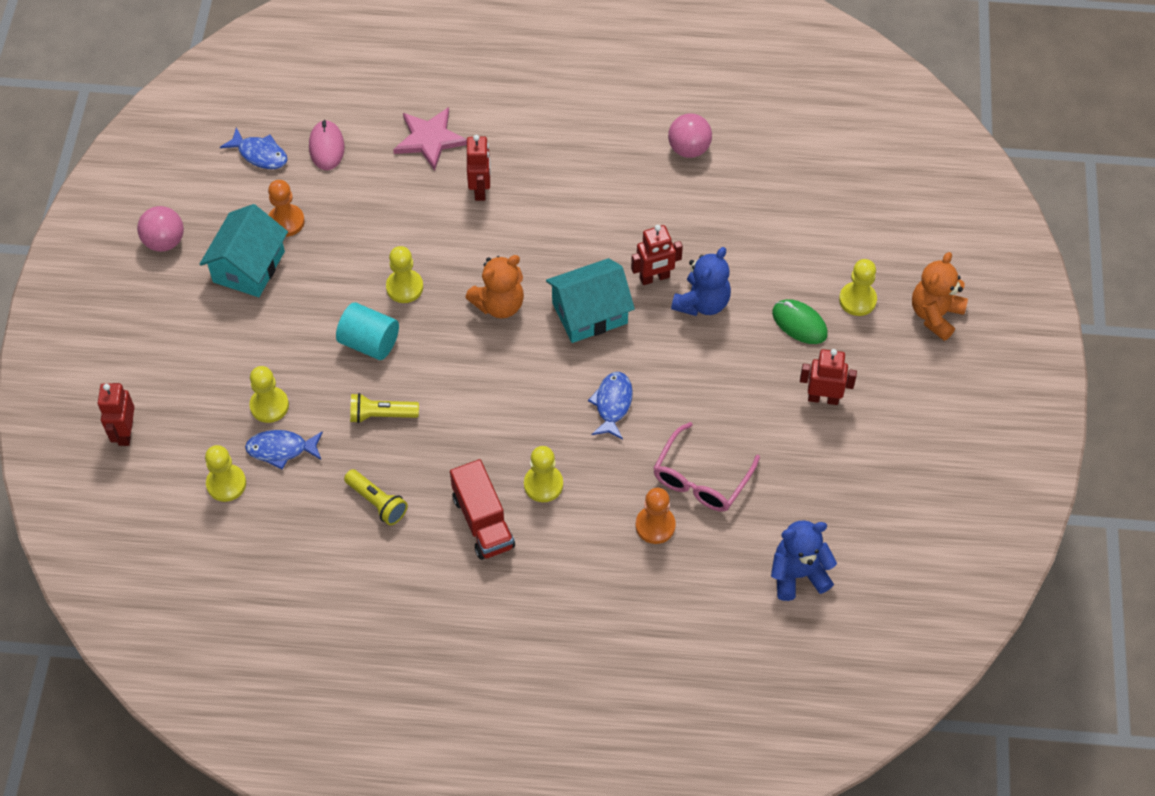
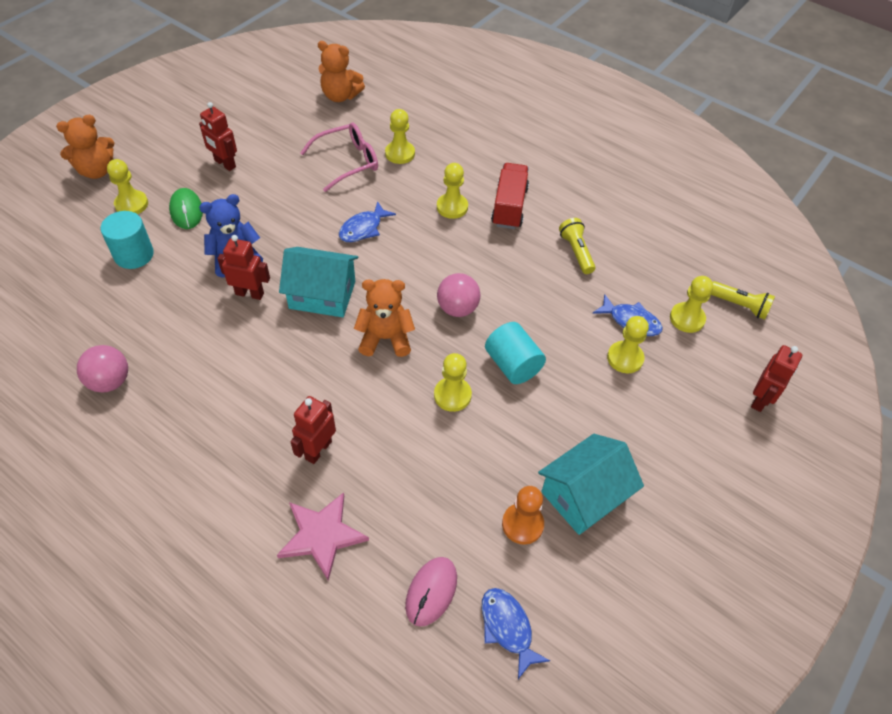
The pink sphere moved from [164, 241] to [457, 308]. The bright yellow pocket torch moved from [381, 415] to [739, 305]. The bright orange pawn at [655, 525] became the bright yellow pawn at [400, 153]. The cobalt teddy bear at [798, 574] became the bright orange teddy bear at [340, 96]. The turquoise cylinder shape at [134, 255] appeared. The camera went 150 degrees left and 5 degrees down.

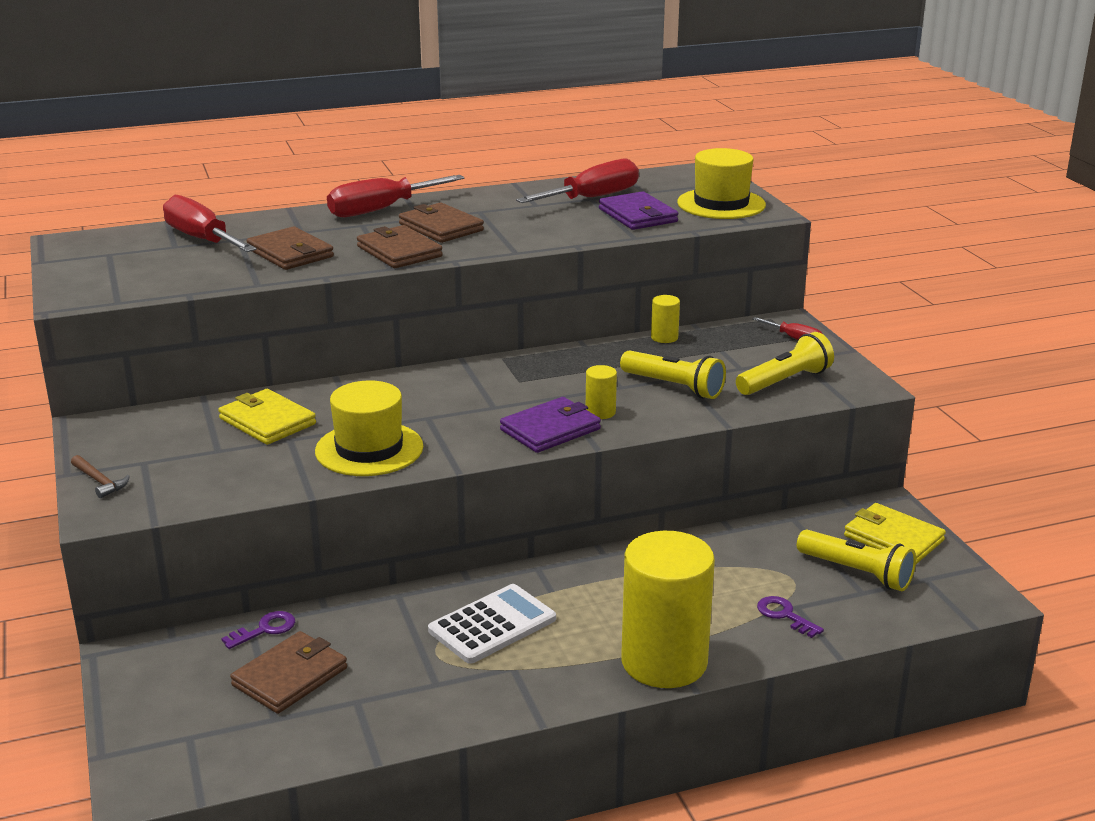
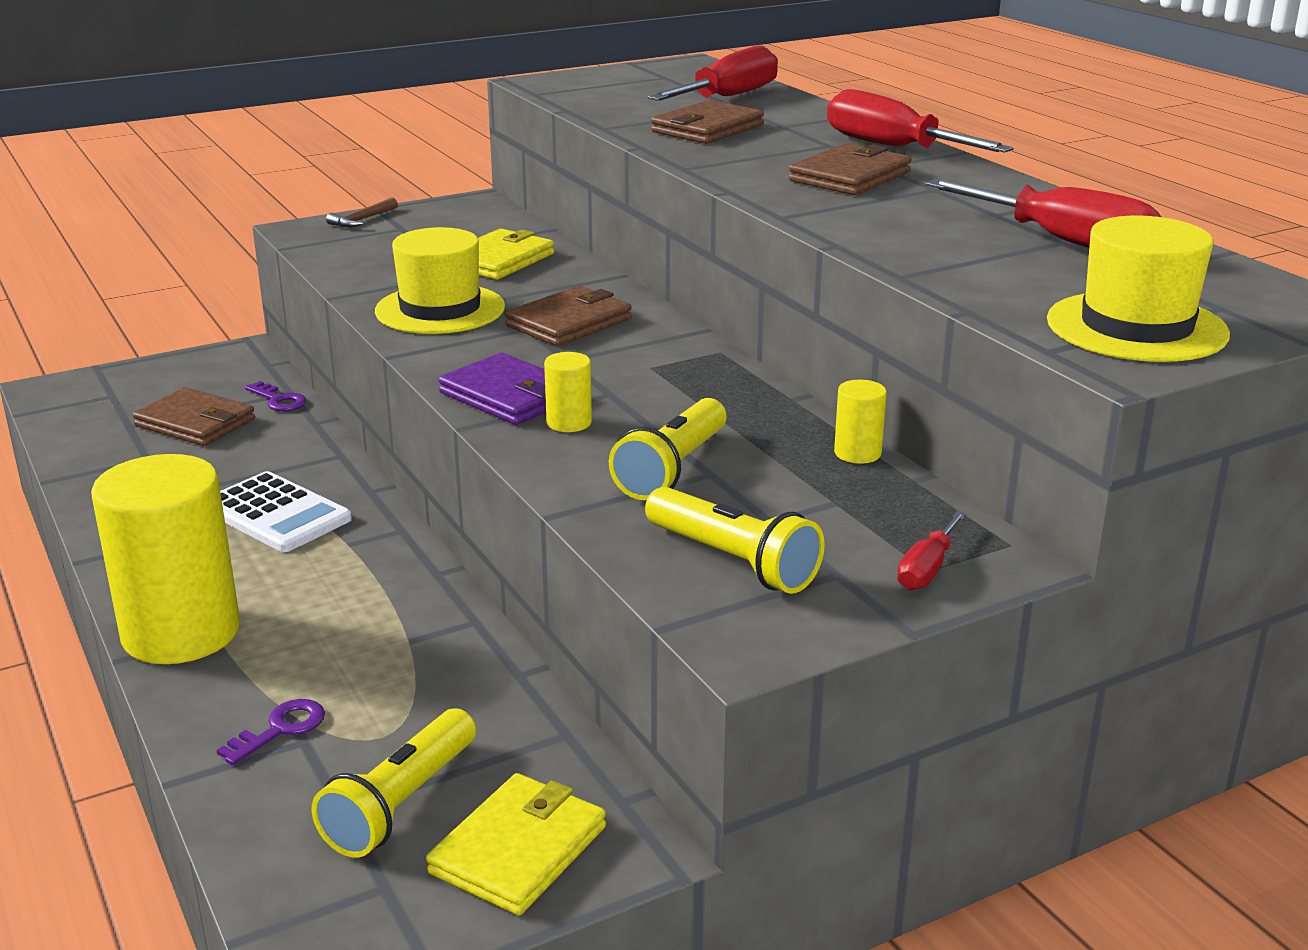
The royal purple wallet at [637, 215] disappeared. The brown wallet moved from [399, 251] to [569, 322]. The camera went 80 degrees right and 0 degrees up.

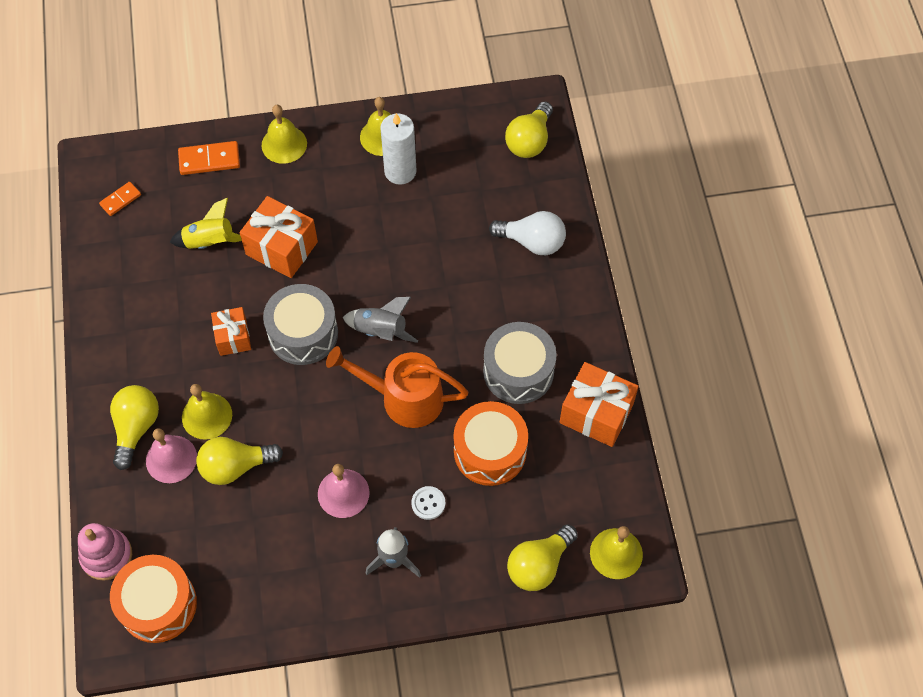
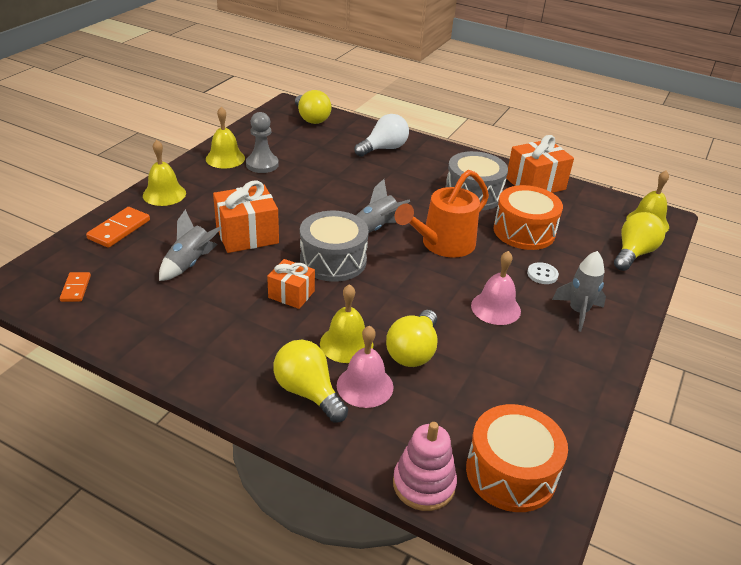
The snow-white wax candle at [400, 171] was replaced by the ash-grey pawn at [262, 164]. The bright yellow toy rocket at [210, 242] became the ash-grey toy rocket at [189, 264]. The bright yellow light bulb at [539, 565] turned 135 degrees counterclockwise. The camera went 55 degrees left and 25 degrees down.

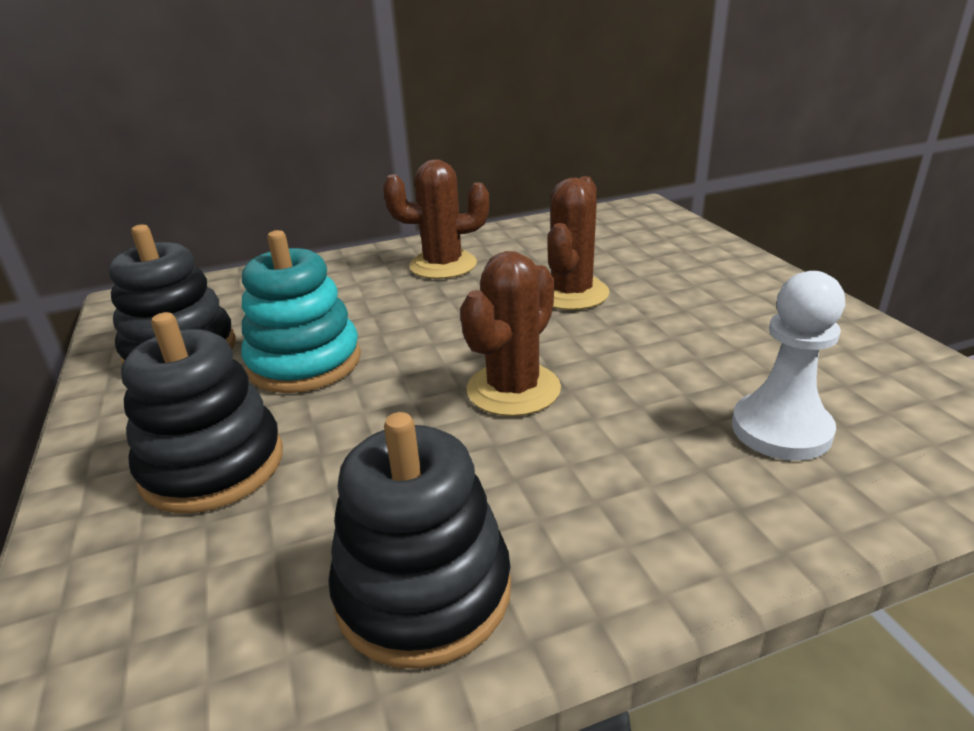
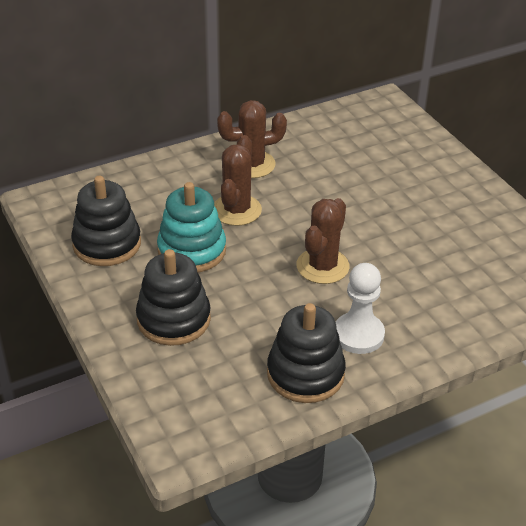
The brown prickly plant moved from [571, 293] to [236, 210]. The snow-white pawn moved from [781, 429] to [358, 335]. The camera went 10 degrees left and 10 degrees up.

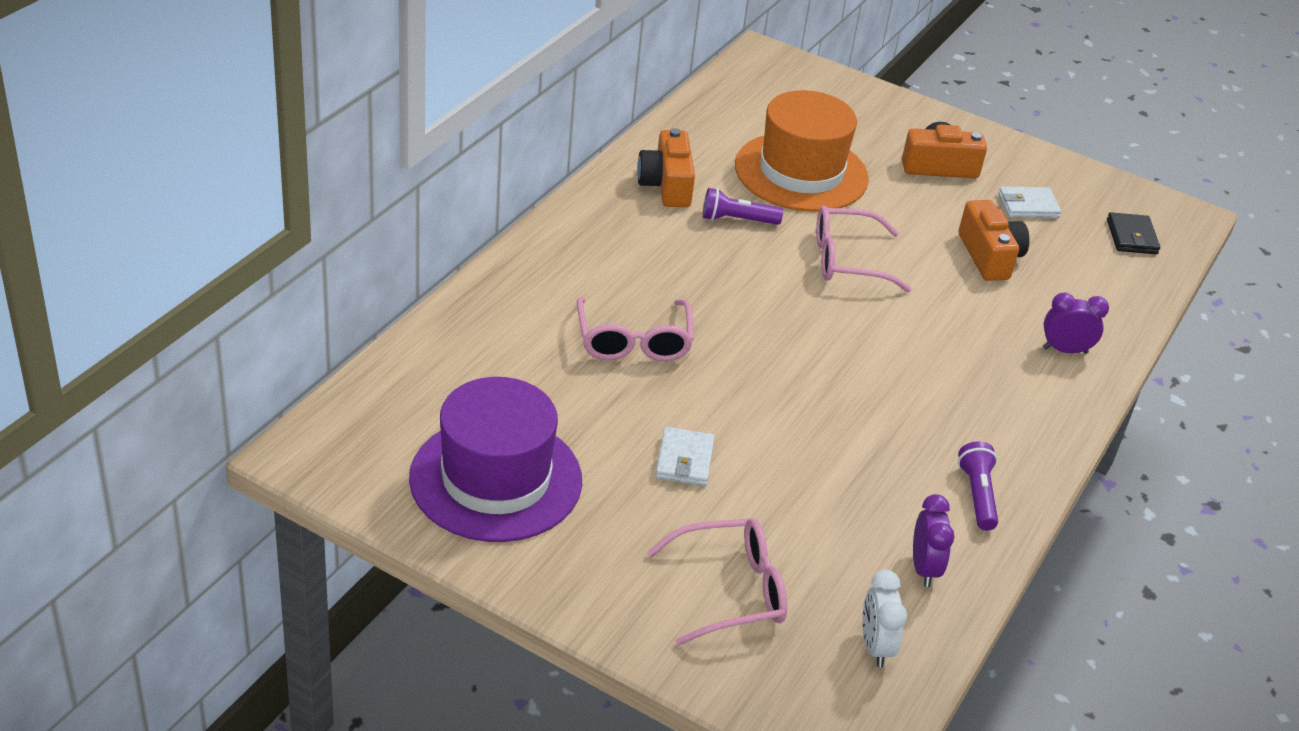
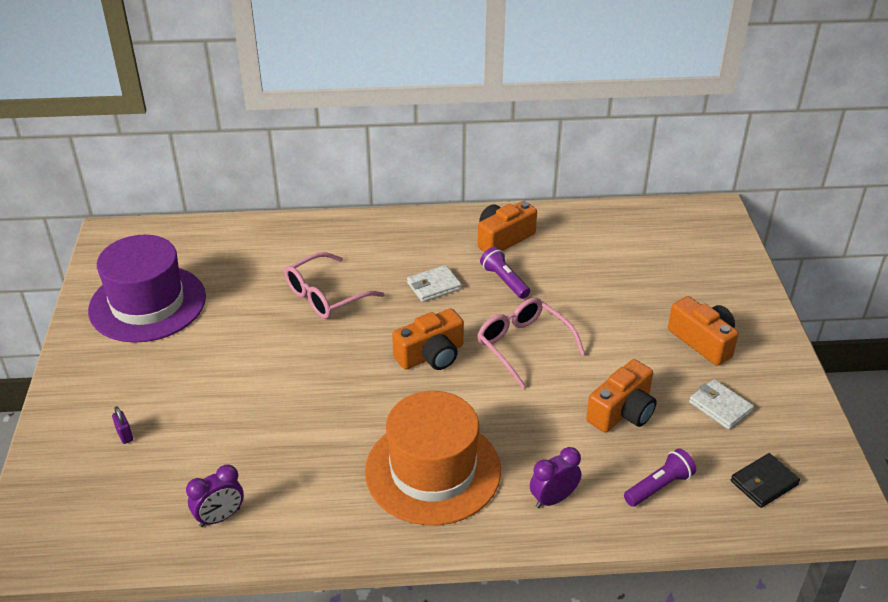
The bright orange top hat moved from [801, 172] to [433, 470]. The royal purple alarm clock at [1065, 350] turned 90 degrees counterclockwise. The snow-white wallet moved from [684, 460] to [434, 286]. The royal purple pocket torch moved from [977, 495] to [659, 487]. The pink spectacles at [730, 591] was replaced by the royal purple padlock at [125, 435]. The snow-white alarm clock at [875, 646] disappeared. The bright orange photo camera at [431, 355] appeared. The camera went 60 degrees right and 0 degrees up.

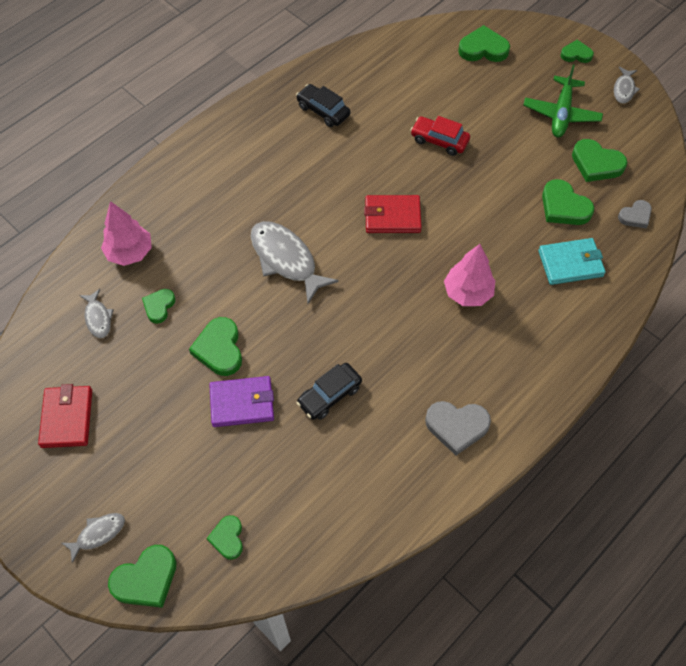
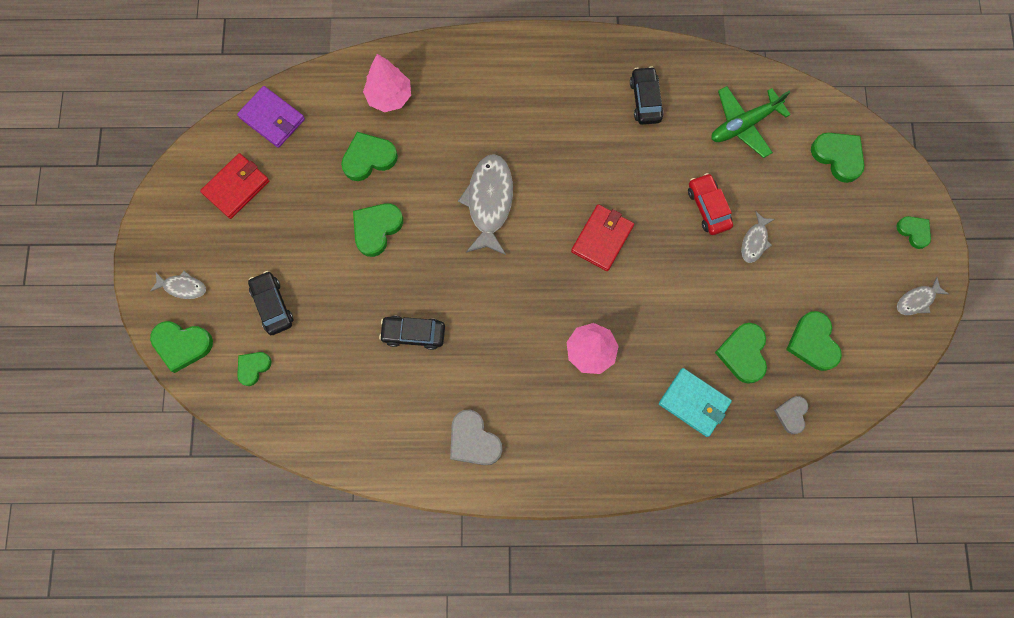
The leaf-green plane moved from [561, 114] to [743, 125]. The crimson wallet at [392, 216] turned 75 degrees clockwise. The ash-grey heart at [635, 216] turned 90 degrees clockwise. The ash-grey fish figure moved from [98, 318] to [754, 241]. The leaf-green heart at [159, 306] changed to 1.59 times the size. The royal purple wallet moved from [242, 403] to [272, 118]. The jet-black toy car at [272, 305] appeared. The camera went 45 degrees right and 15 degrees up.

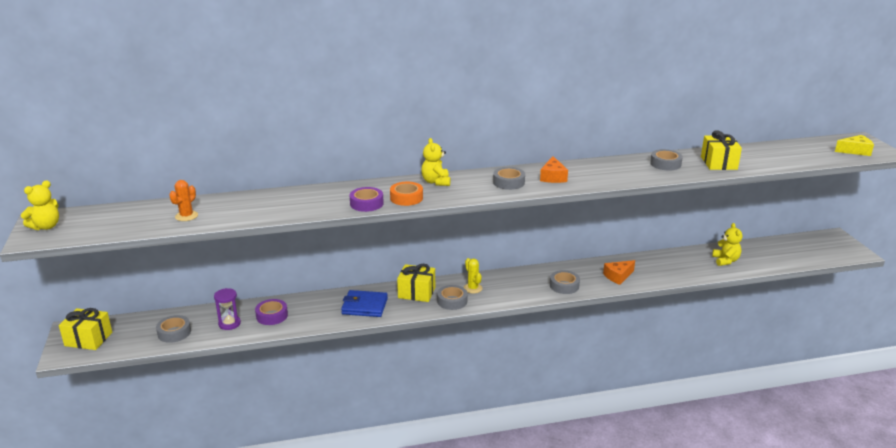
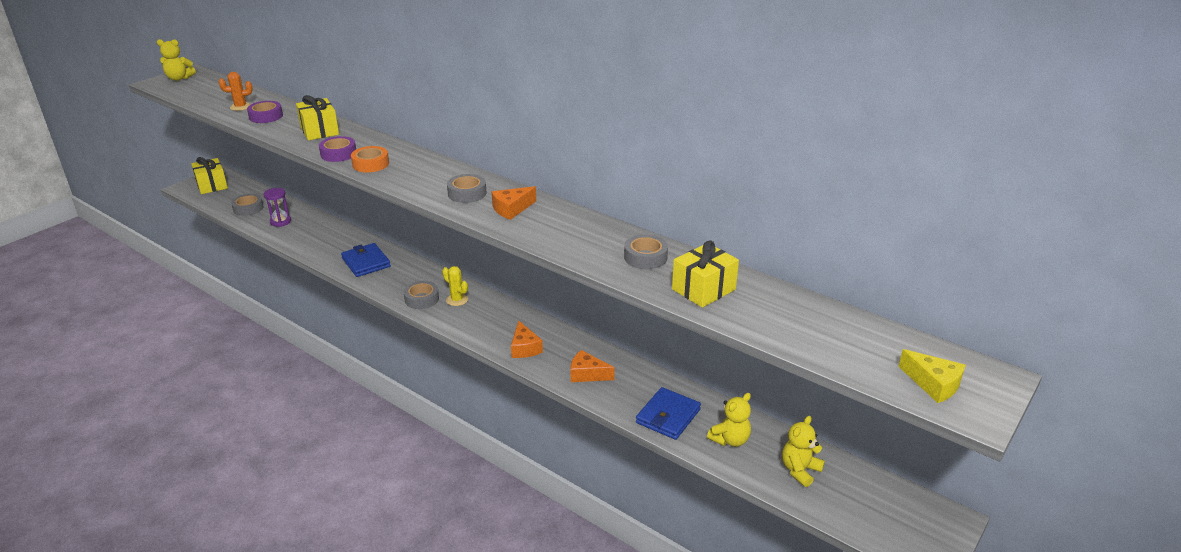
The bright yellow teddy bear moved from [436, 182] to [800, 470]. The bright yellow prickly plant at [472, 288] turned 75 degrees counterclockwise. The bright yellow gift moved from [416, 292] to [319, 131]. The ash-grey sticky tape at [564, 286] was replaced by the bright orange cheese wedge at [524, 348]. The royal purple sticky tape moved from [272, 316] to [266, 116]. The cobalt wallet at [668, 416] appeared. The camera went 50 degrees right and 5 degrees up.

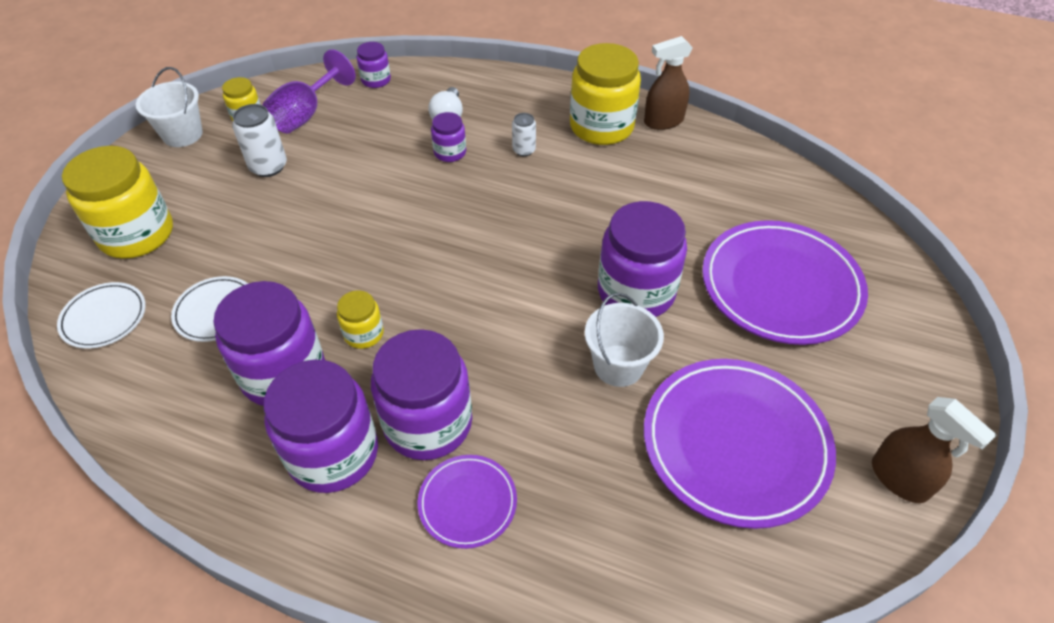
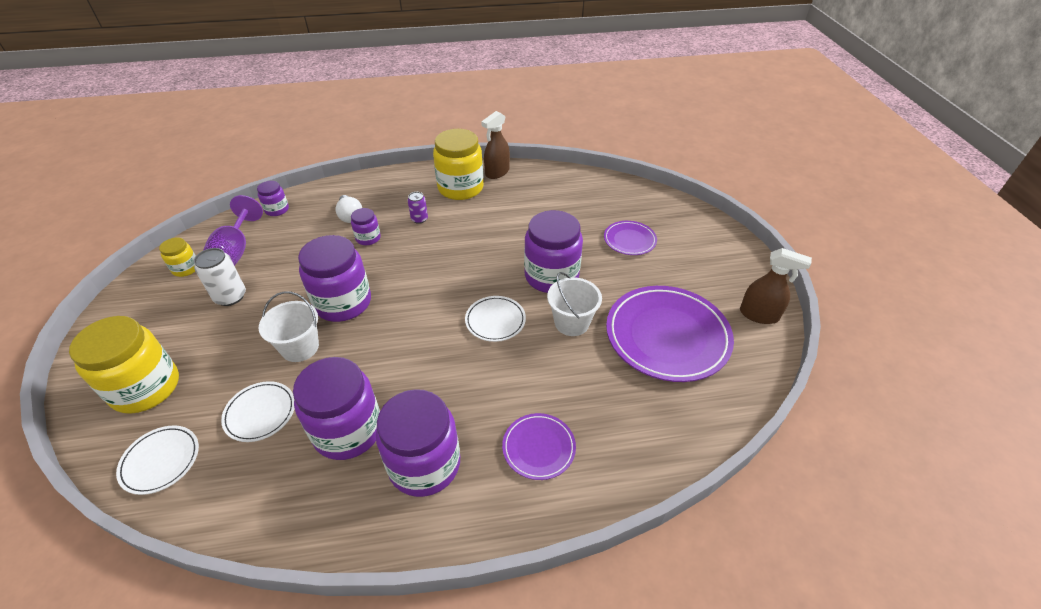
The snow-white bucket moved from [182, 134] to [300, 347]. The snow-white soda can at [524, 150] became the royal purple soda can at [419, 219]. The royal purple flat dish at [780, 286] changed to 0.50 times the size. The bright yellow jam jar at [364, 334] disappeared. The royal purple jam jar moved from [428, 423] to [343, 302]. The snow-white flat dish at [495, 320] appeared. The camera went 30 degrees left and 5 degrees down.

